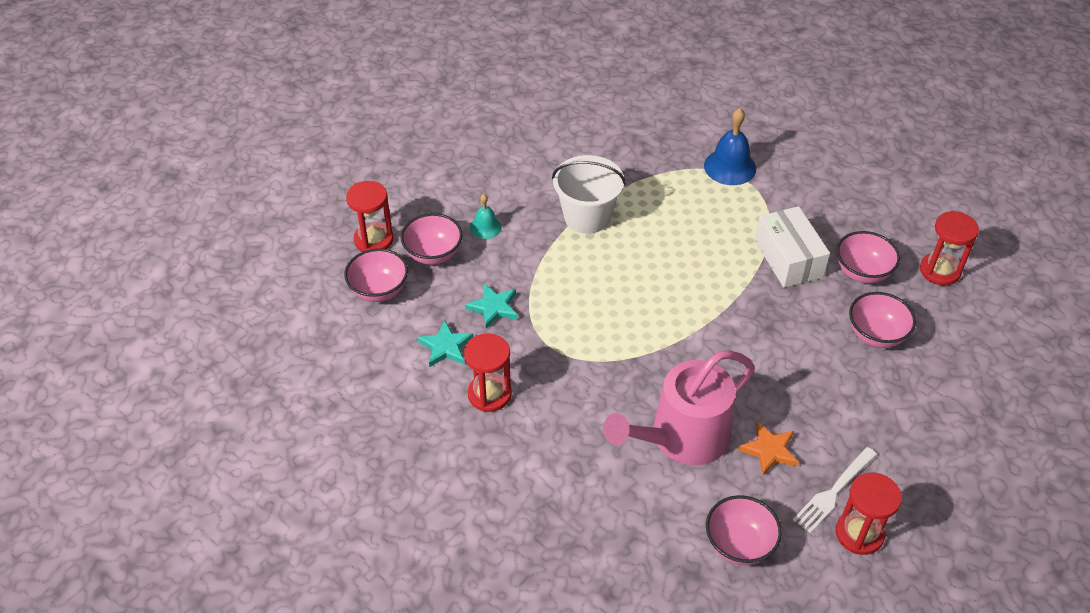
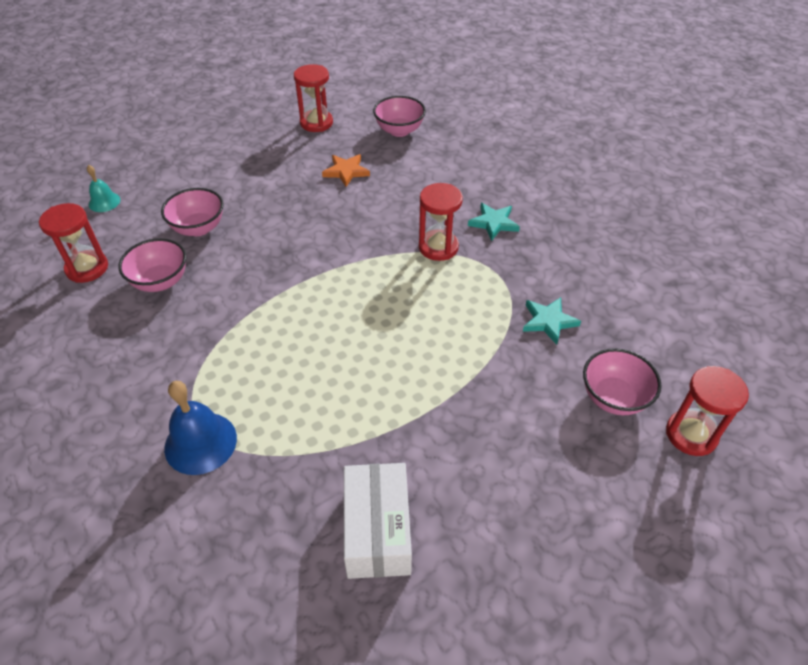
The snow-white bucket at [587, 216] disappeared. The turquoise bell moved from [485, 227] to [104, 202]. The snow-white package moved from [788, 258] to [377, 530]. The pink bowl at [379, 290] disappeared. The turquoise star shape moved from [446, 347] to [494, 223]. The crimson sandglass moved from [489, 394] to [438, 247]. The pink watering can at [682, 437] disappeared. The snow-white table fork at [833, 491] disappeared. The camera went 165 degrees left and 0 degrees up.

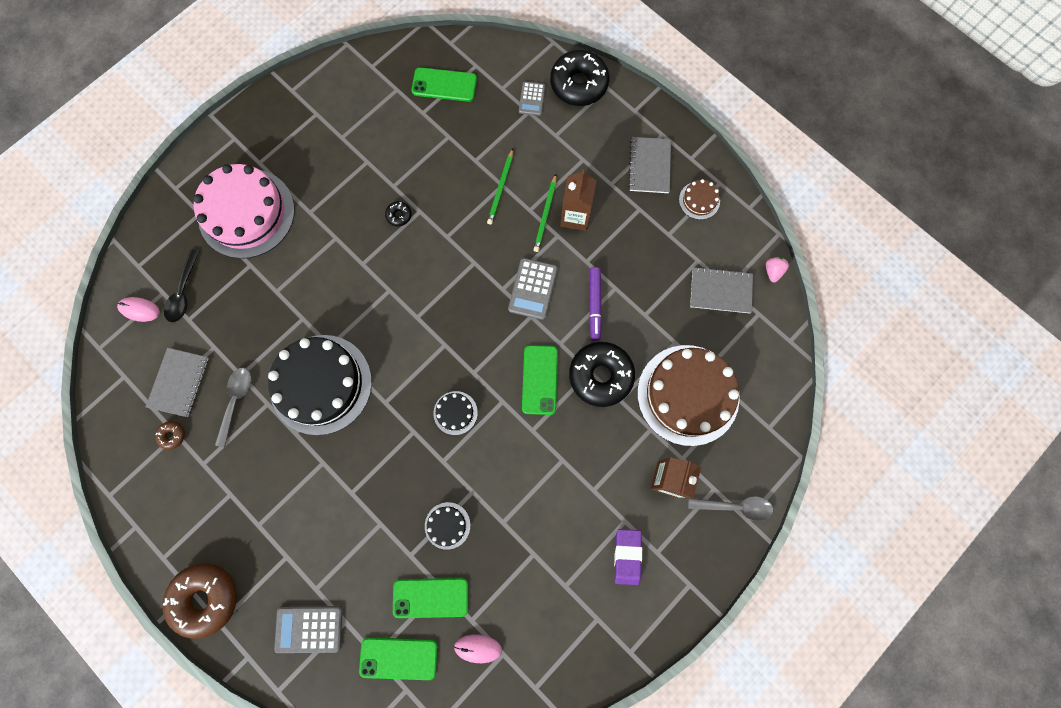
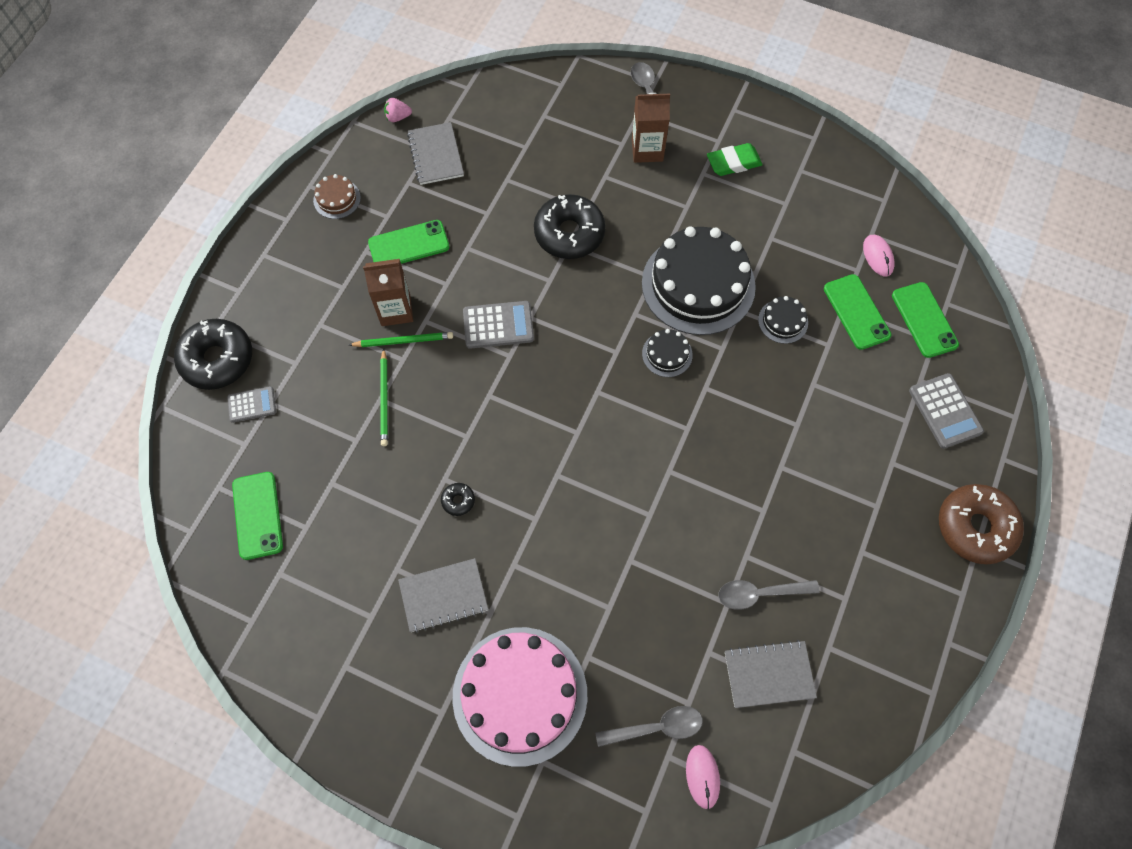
The ash-grey exercise book moved from [649, 166] to [443, 596]. The leaf-green lead pencil at [501, 188] turned 90 degrees clockwise. The jet-black teaspoon at [183, 292] became the ash-grey teaspoon at [656, 727]. The royal purple felt pen at [594, 304] disappeared. The jet-black layer cake moved from [321, 384] to [698, 284]. The leaf-green mobile phone moved from [540, 379] to [409, 245]. The brown layer cake at [688, 394] disappeared. The brown doughnut at [172, 435] disappeared. The royal purple eraser at [627, 556] became the leaf-green eraser at [733, 163]. The camera went 110 degrees left and 10 degrees down.

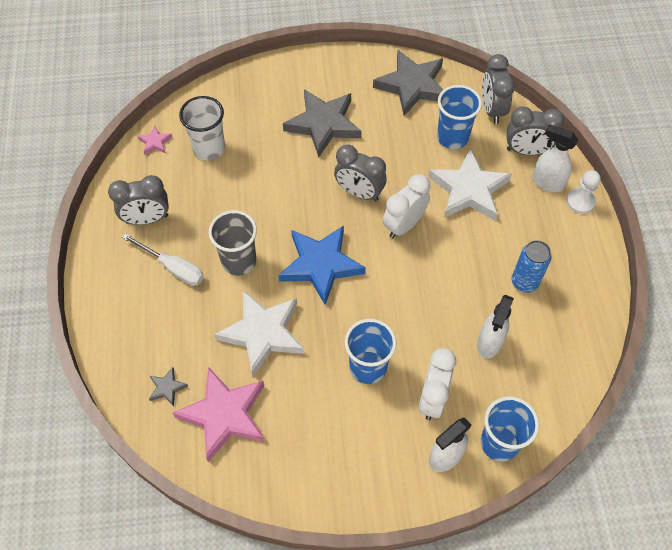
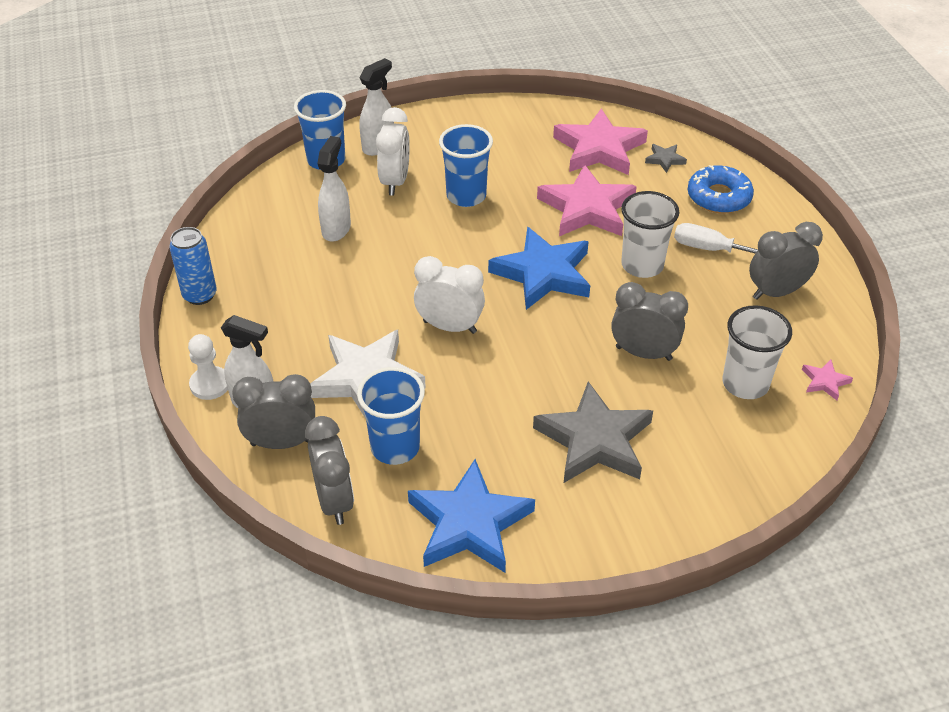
The ash-grey star shape at [412, 85] became the cobalt star shape at [469, 523]. The ash-grey alarm clock moved from [359, 192] to [643, 353]. The snow-white alarm clock at [404, 225] turned 105 degrees counterclockwise. The ash-grey beaker at [239, 261] became the snow-white beaker at [642, 265]. The cobalt soda can moved from [524, 282] to [200, 295]. The snow-white star shape at [262, 333] became the pink star shape at [587, 208]. The cobalt doughnut at [719, 197] appeared. The camera went 170 degrees right and 15 degrees down.

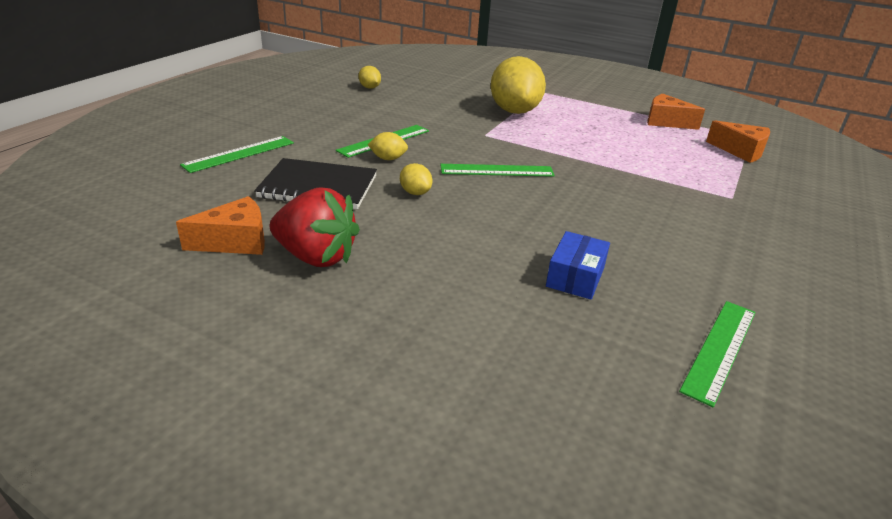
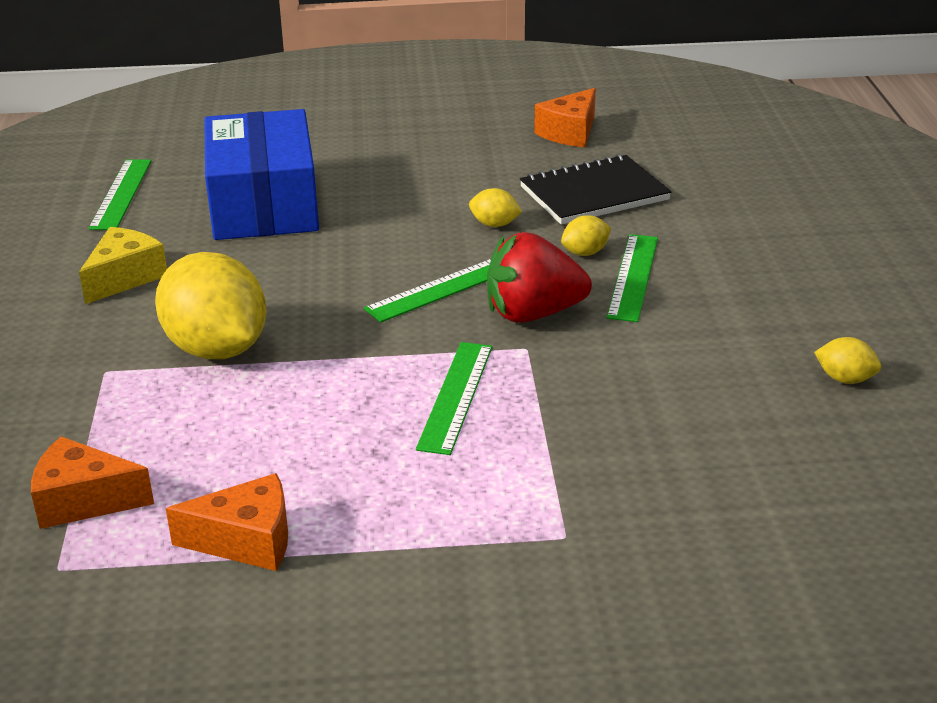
The bright yellow citrus fruit moved from [514, 111] to [217, 349]. The leaf-green ruler moved from [239, 154] to [456, 396]. The crimson strawberry moved from [316, 257] to [533, 314]. The cobalt package at [575, 277] changed to 2.18 times the size. The bright yellow cheese wedge at [125, 277] appeared. The camera went 150 degrees right and 0 degrees up.

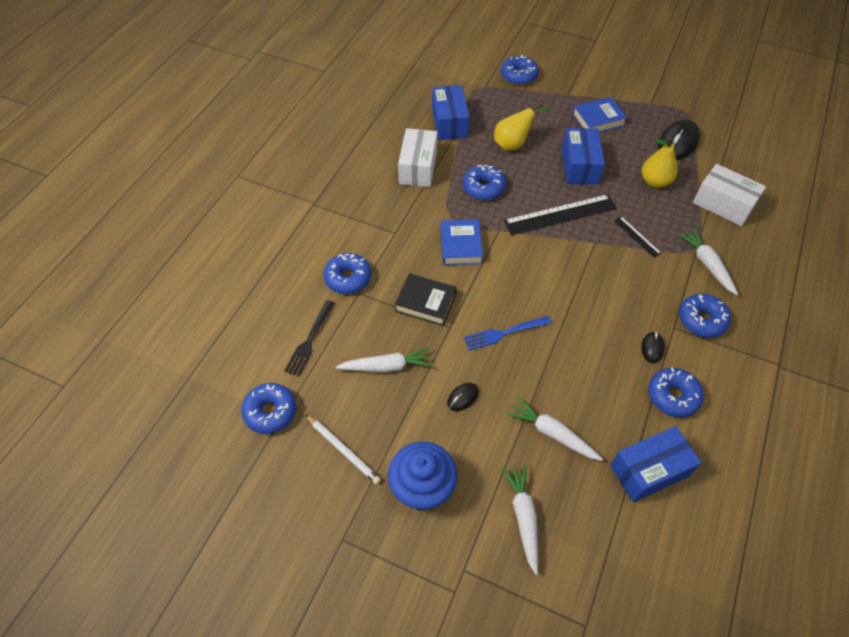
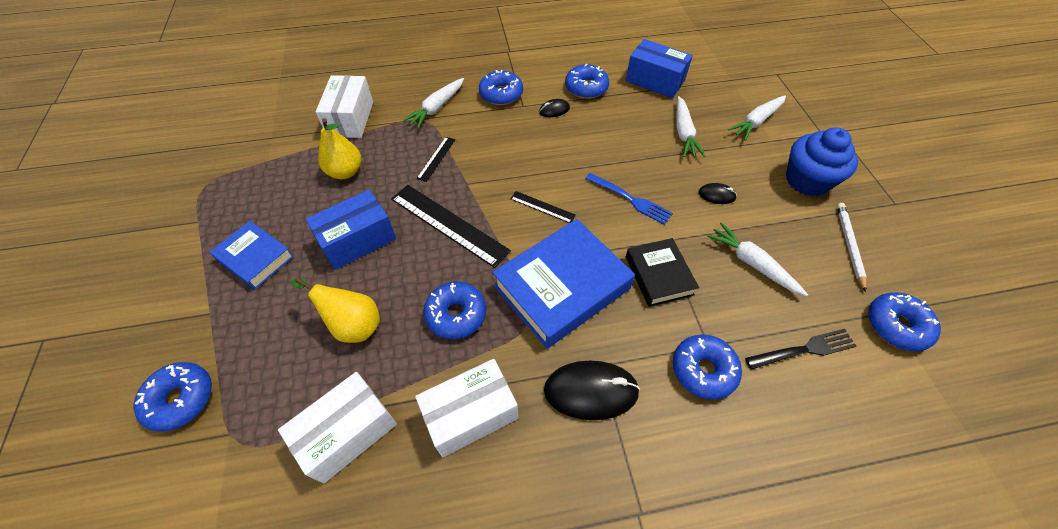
The cobalt package at [449, 123] became the snow-white package at [348, 433]. The jet-black computer mouse moved from [678, 143] to [591, 391]. The cobalt hardcover at [461, 245] changed to 1.74 times the size. The jet-black ruler at [542, 207] appeared. The camera went 125 degrees left and 0 degrees up.

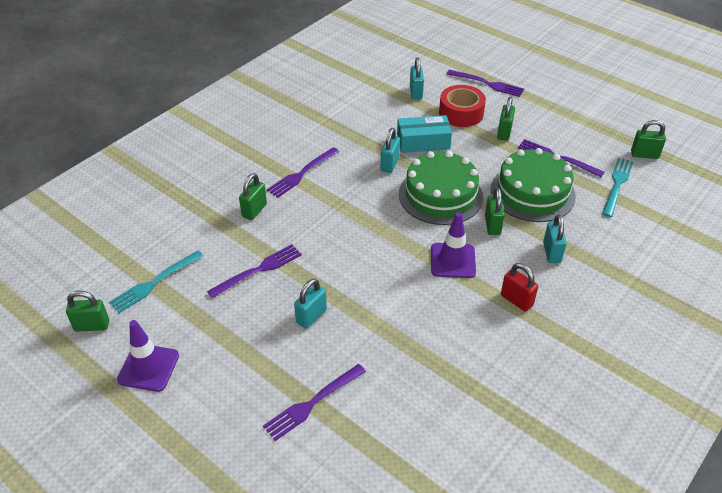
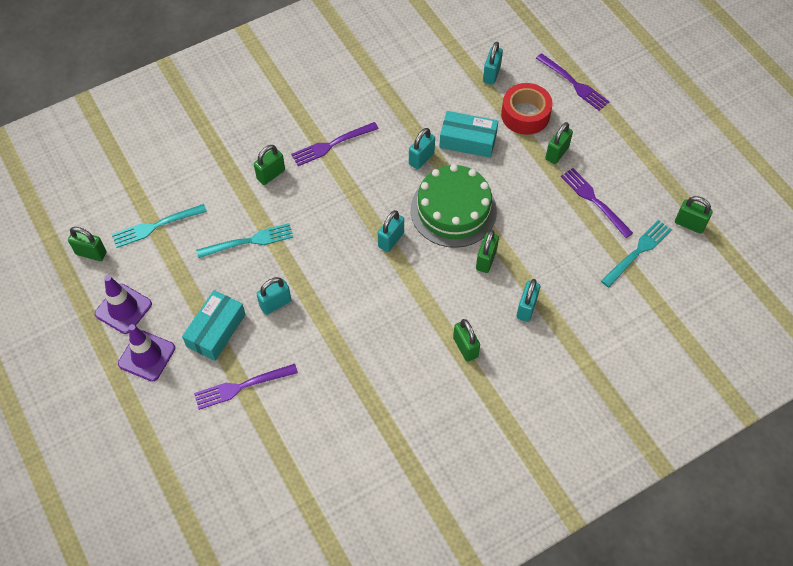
The leaf-green layer cake at [532, 192] disappeared. The royal purple safety cone moved from [453, 260] to [147, 356]. The royal purple table fork at [258, 270] became the turquoise table fork at [249, 241]. The crimson padlock at [516, 300] became the leaf-green padlock at [465, 347]. The turquoise padlock at [391, 240] appeared. The turquoise package at [216, 330] appeared. The camera went 20 degrees right and 15 degrees up.

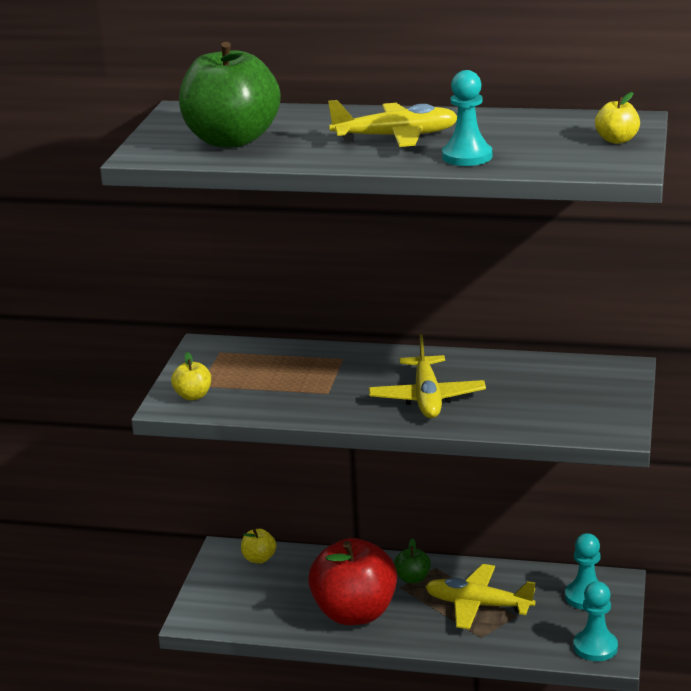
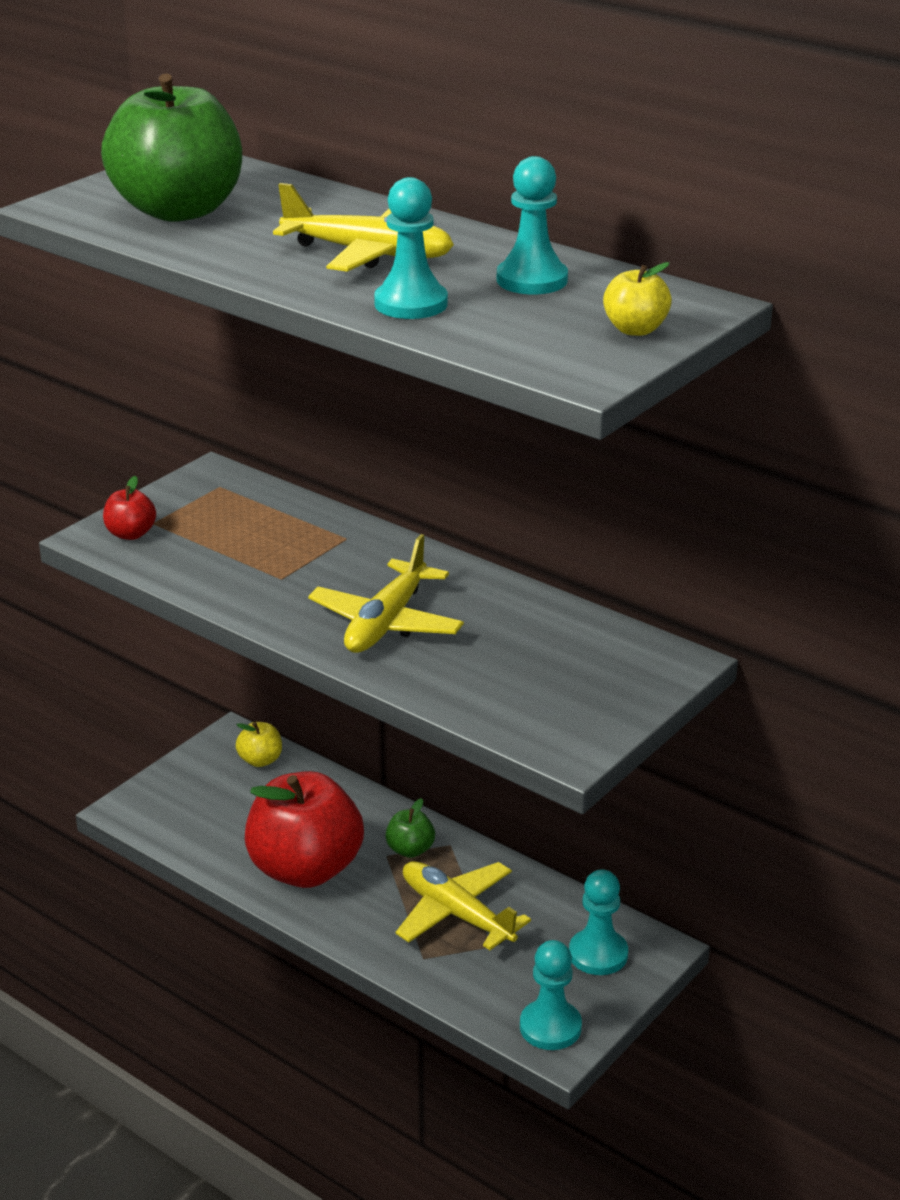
The bright yellow apple at [193, 396] became the crimson apple at [131, 534]. The turquoise pawn at [532, 280] appeared. The camera went 25 degrees right and 5 degrees up.

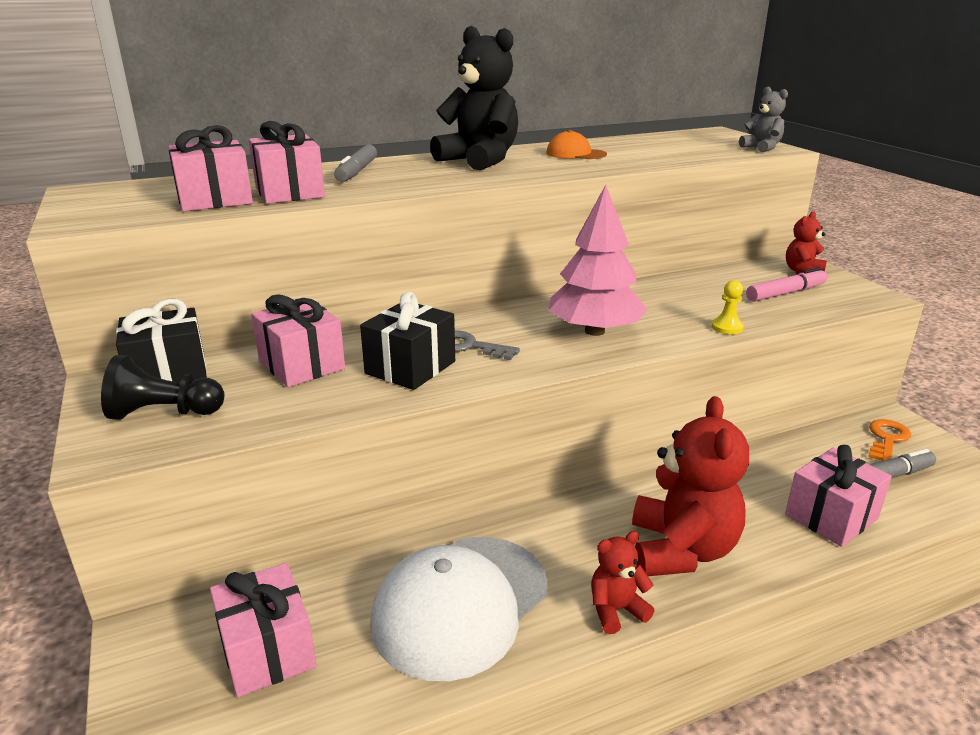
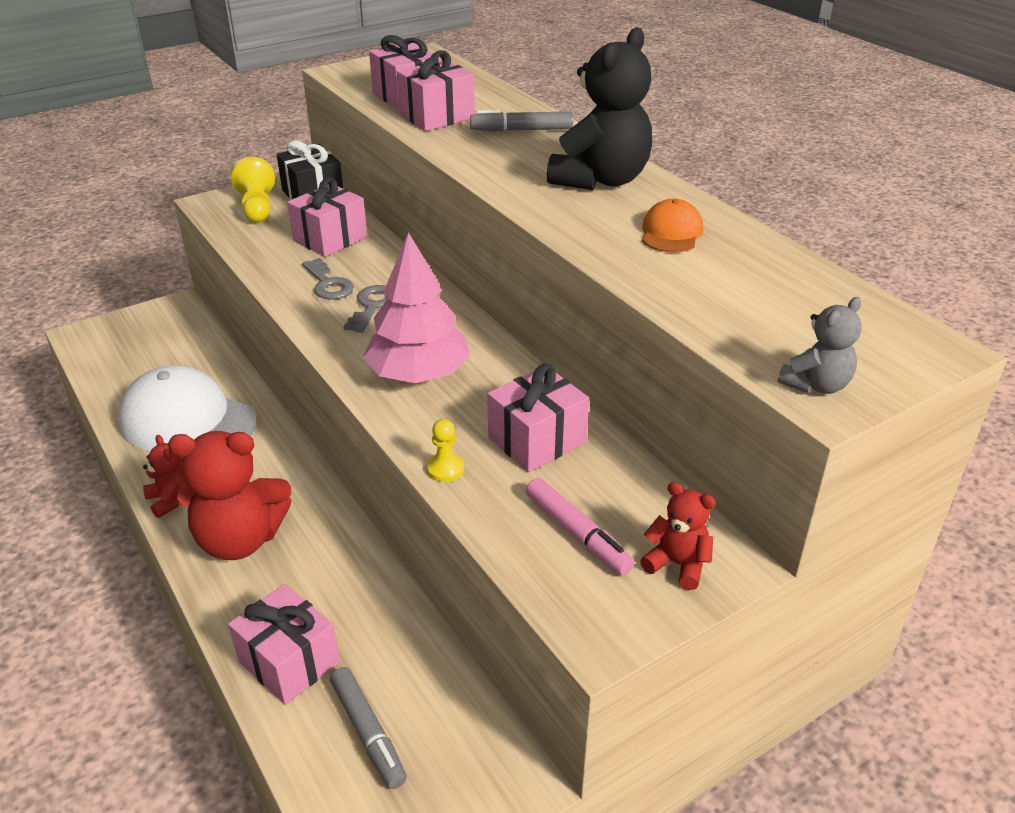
The jet-black gift at [410, 367] was replaced by the ash-grey latchkey at [328, 284]. The jet-black pawn at [164, 413] became the bright yellow pawn at [257, 207]. The bright orange latchkey at [887, 439] disappeared. The pink gift moved from [267, 650] to [537, 440]. The camera went 80 degrees right and 10 degrees up.

